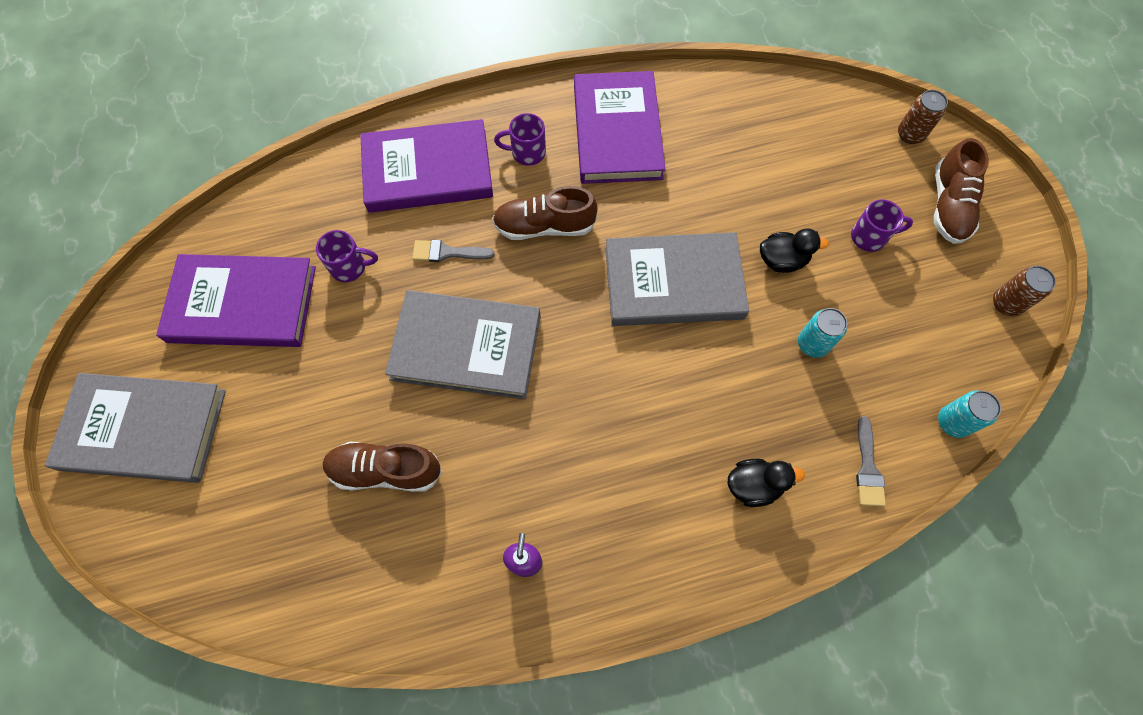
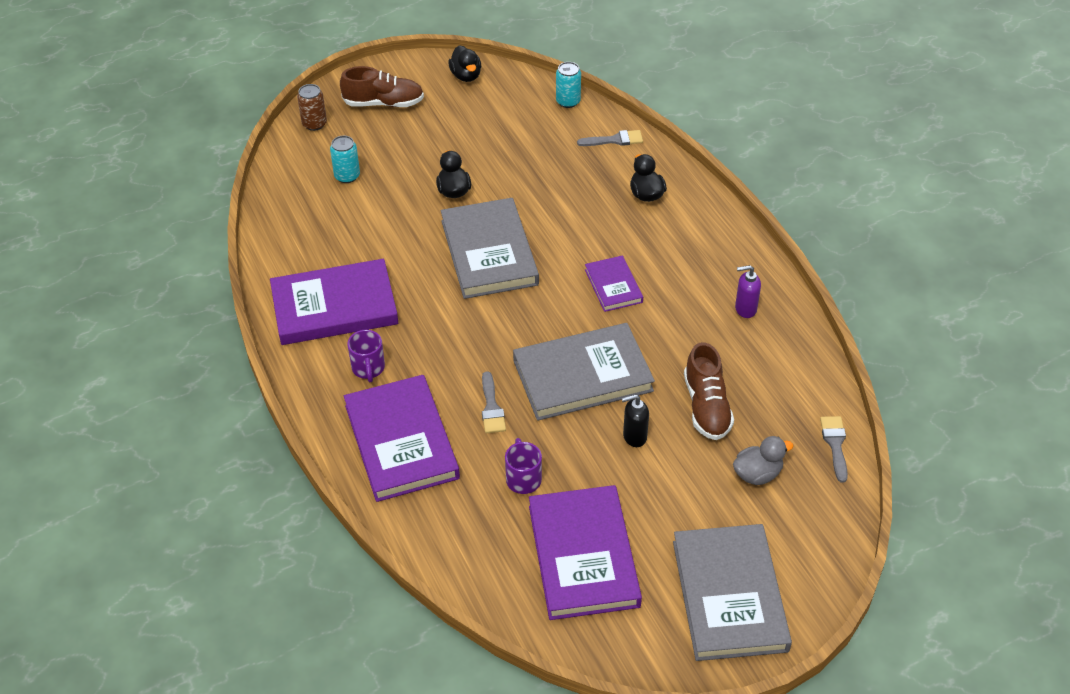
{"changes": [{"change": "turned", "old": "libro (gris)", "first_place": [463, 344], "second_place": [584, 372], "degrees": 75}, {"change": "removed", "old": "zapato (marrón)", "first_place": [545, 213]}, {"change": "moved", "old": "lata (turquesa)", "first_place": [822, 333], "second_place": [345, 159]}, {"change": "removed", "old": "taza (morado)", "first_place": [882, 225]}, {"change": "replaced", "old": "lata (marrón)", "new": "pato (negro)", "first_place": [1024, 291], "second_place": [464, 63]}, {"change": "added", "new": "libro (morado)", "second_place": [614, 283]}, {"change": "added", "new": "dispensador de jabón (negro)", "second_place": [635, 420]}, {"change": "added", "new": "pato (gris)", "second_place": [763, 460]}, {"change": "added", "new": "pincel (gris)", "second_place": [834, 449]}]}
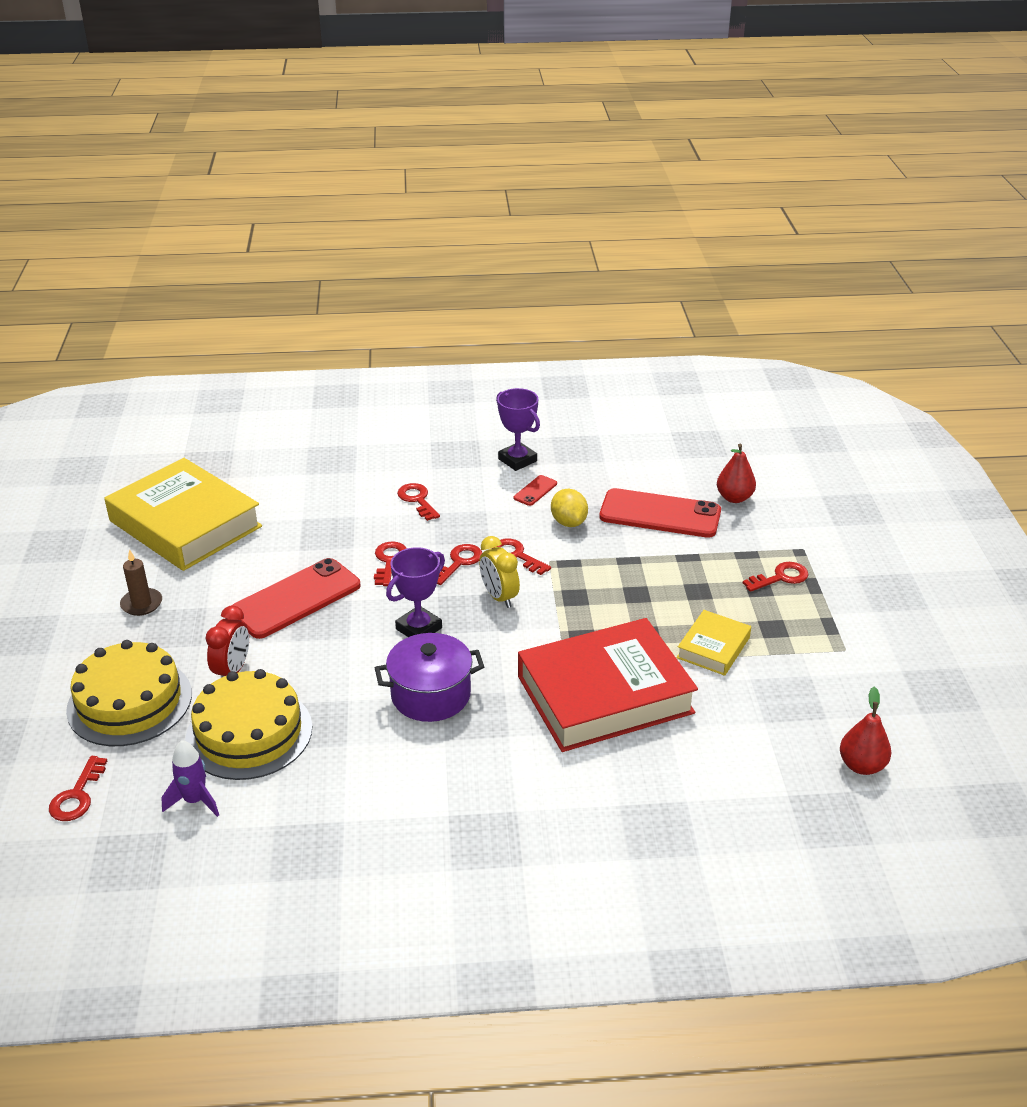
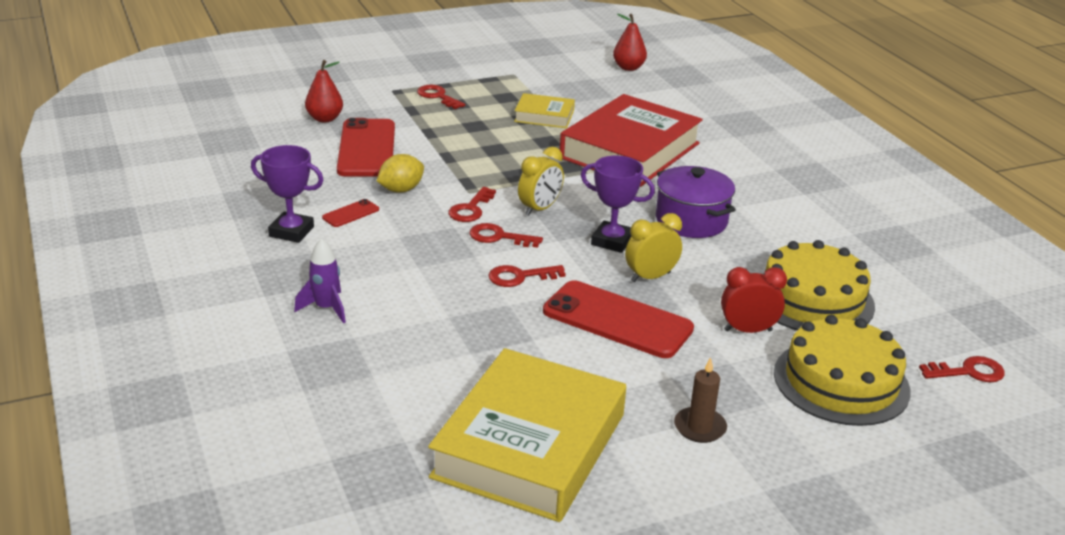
{"changes": [{"change": "moved", "old": "cohete (morado)", "first_place": [190, 778], "second_place": [320, 280]}, {"change": "removed", "old": "llave (rojo)", "first_place": [418, 502]}, {"change": "turned", "old": "trofeo (morado)", "first_place": [518, 429], "second_place": [287, 194], "degrees": 75}, {"change": "turned", "old": "móvil (rojo)", "first_place": [535, 490], "second_place": [350, 213], "degrees": -60}, {"change": "turned", "old": "libro (rojo)", "first_place": [608, 685], "second_place": [631, 140], "degrees": 75}, {"change": "added", "new": "despertador (amarillo)", "second_place": [653, 247]}]}
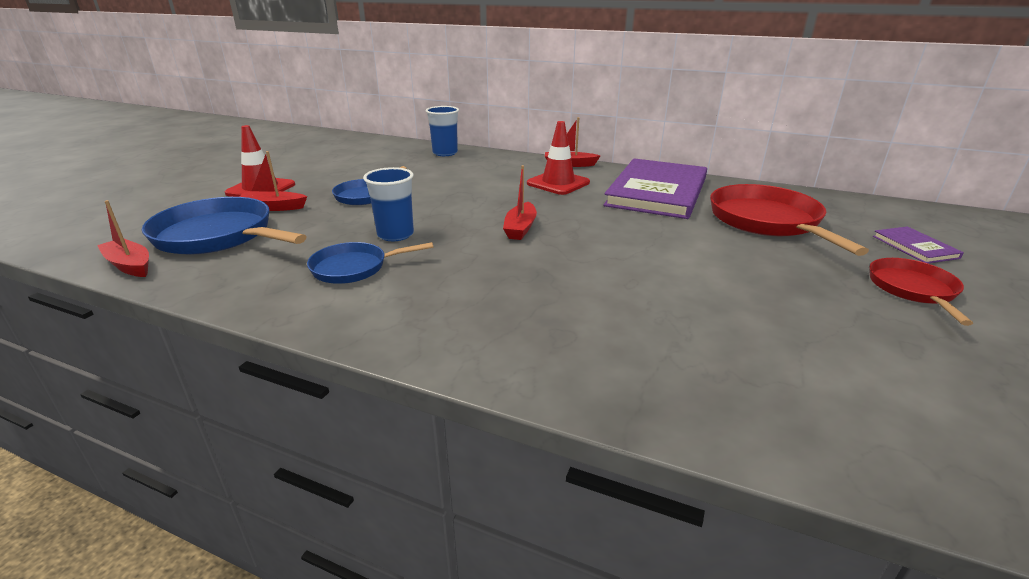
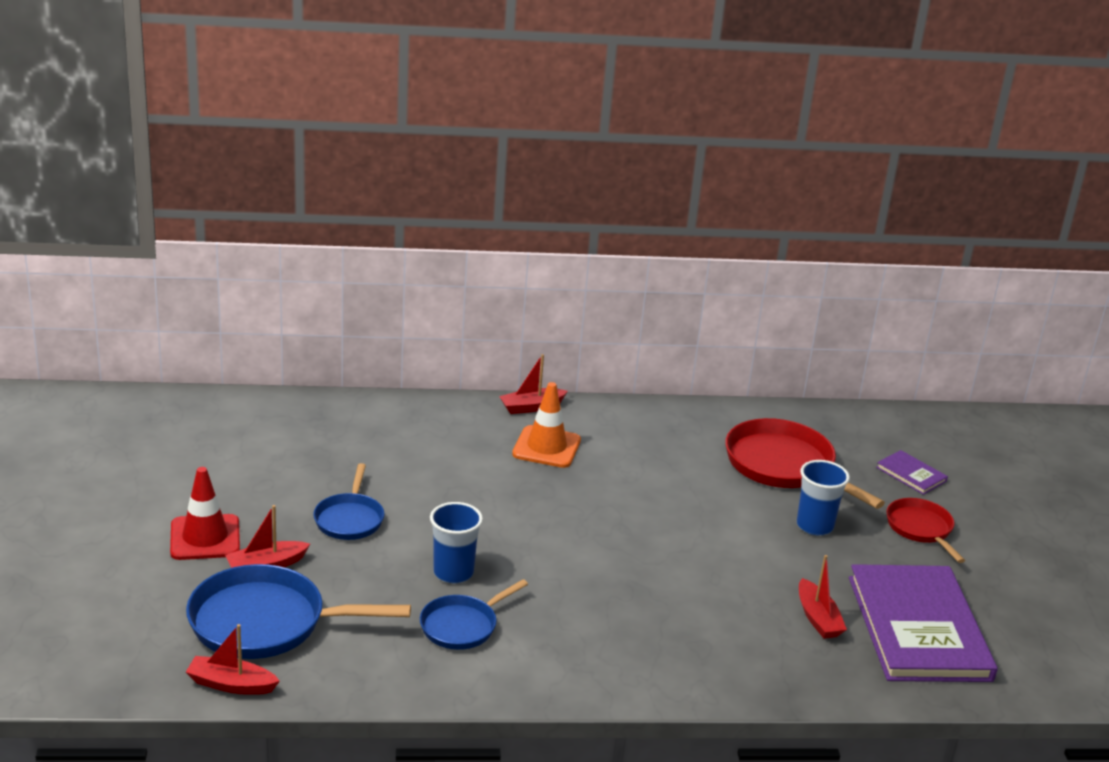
{"changes": [{"change": "moved", "old": "vaso (azul)", "first_place": [442, 131], "second_place": [823, 497]}, {"change": "moved", "old": "barco (rojo)", "first_place": [520, 202], "second_place": [823, 597]}, {"change": "recoloured", "old": "cono de tráfico (rojo)", "new": "cono de tráfico (naranja)", "first_place": [558, 158], "second_place": [546, 425]}, {"change": "moved", "old": "libro (morado)", "first_place": [655, 188], "second_place": [923, 623]}]}
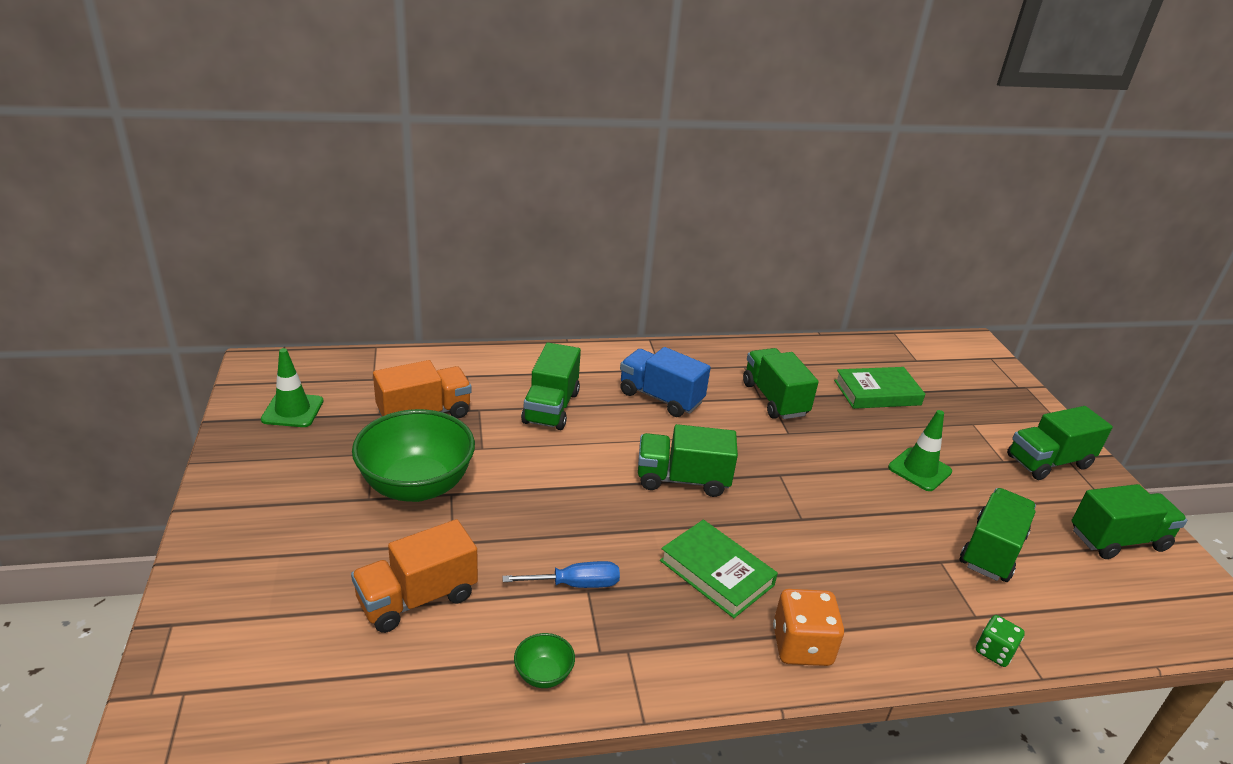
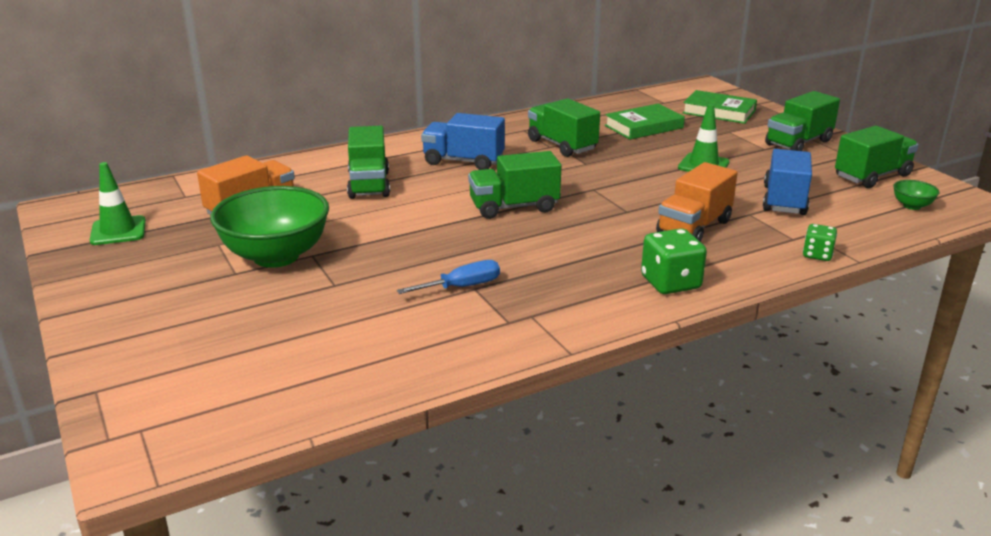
{"changes": [{"change": "moved", "old": "camión (naranja)", "first_place": [414, 576], "second_place": [697, 202]}, {"change": "moved", "old": "cuenco (verde)", "first_place": [544, 660], "second_place": [916, 195]}, {"change": "moved", "old": "libro (verde)", "first_place": [719, 569], "second_place": [719, 107]}, {"change": "recoloured", "old": "dado (naranja)", "new": "dado (verde)", "first_place": [808, 627], "second_place": [674, 261]}, {"change": "recoloured", "old": "camión (verde)", "new": "camión (azul)", "first_place": [998, 535], "second_place": [787, 182]}]}
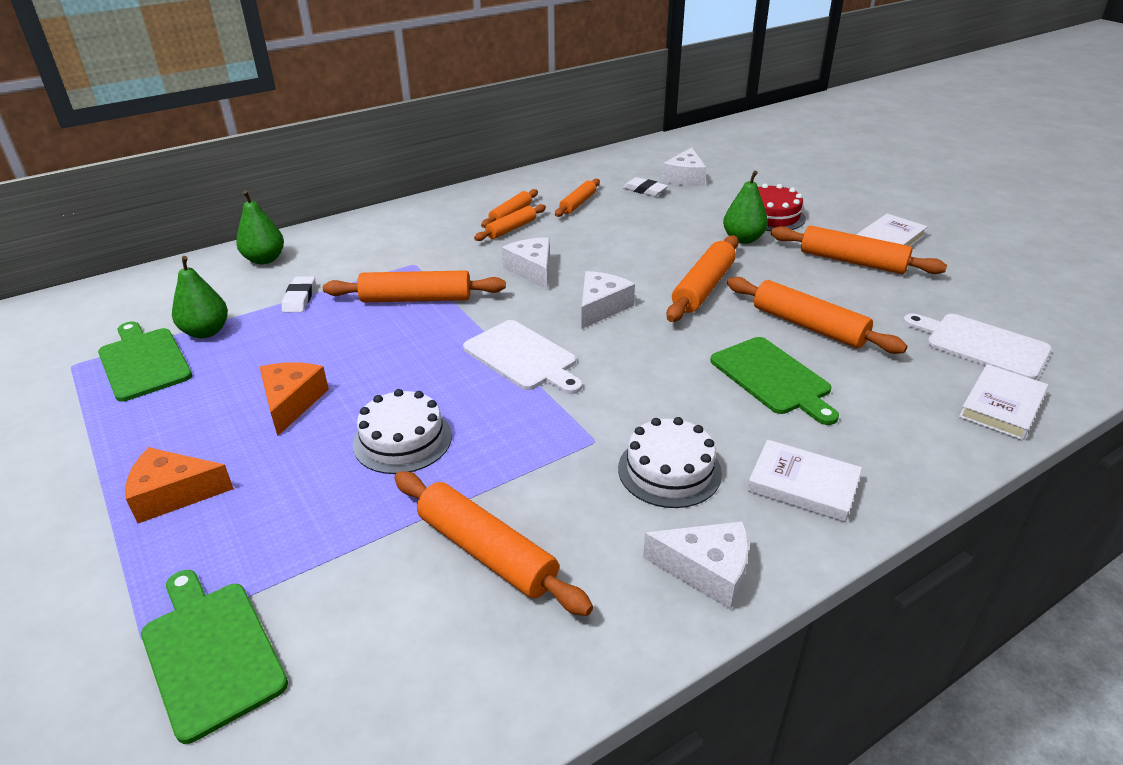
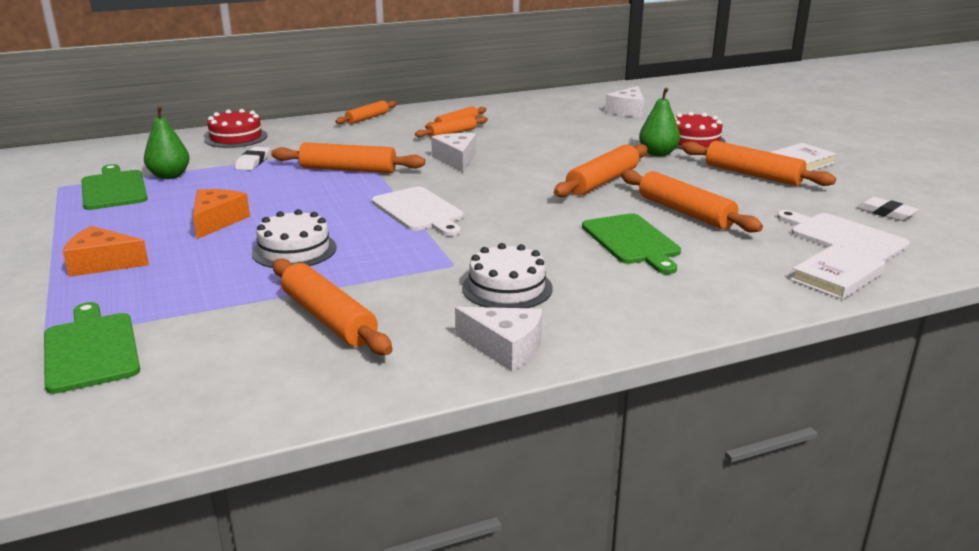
{"changes": [{"change": "replaced", "old": "pera (verde)", "new": "tarta (rojo)", "first_place": [260, 227], "second_place": [235, 128]}, {"change": "moved", "old": "rodillo (naranja)", "first_place": [577, 198], "second_place": [366, 112]}, {"change": "removed", "old": "queso (blanco)", "first_place": [608, 300]}, {"change": "moved", "old": "goma de borrar (blanco)", "first_place": [645, 186], "second_place": [888, 209]}, {"change": "removed", "old": "libro (blanco)", "first_place": [804, 481]}]}
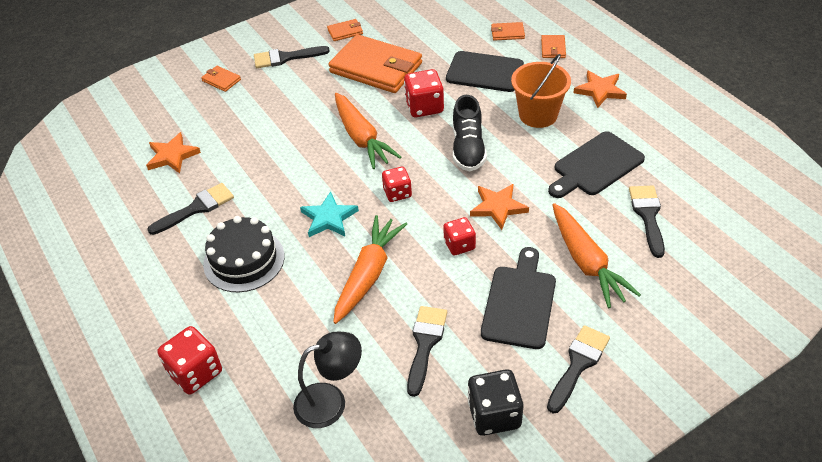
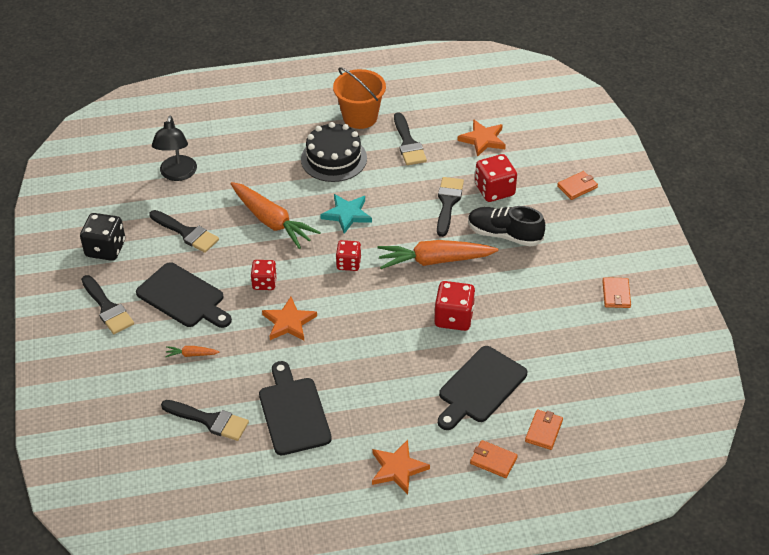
{"changes": [{"change": "moved", "old": "dado (rojo)", "first_place": [189, 360], "second_place": [496, 178]}, {"change": "moved", "old": "pincel (negro)", "first_place": [292, 57], "second_place": [450, 207]}, {"change": "removed", "old": "cartera (naranja)", "first_place": [375, 63]}, {"change": "moved", "old": "zapato (negro)", "first_place": [470, 133], "second_place": [506, 226]}, {"change": "moved", "old": "balde (naranja)", "first_place": [541, 91], "second_place": [359, 98]}, {"change": "resized", "old": "zanahoria (naranja)", "first_place": [597, 255], "second_place": [192, 351], "factor": 0.43}]}
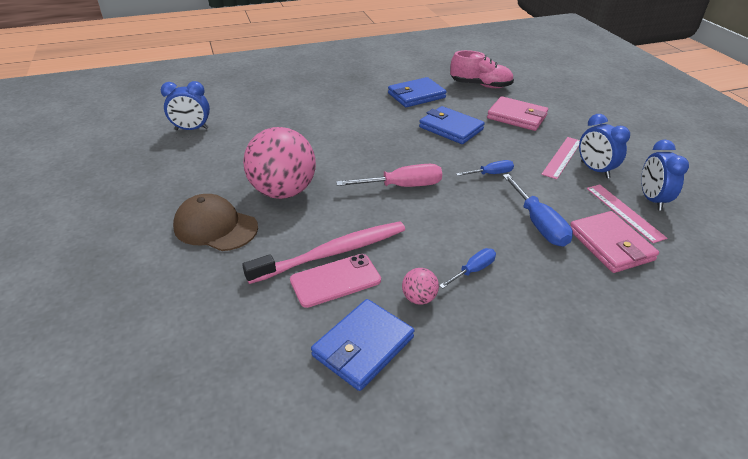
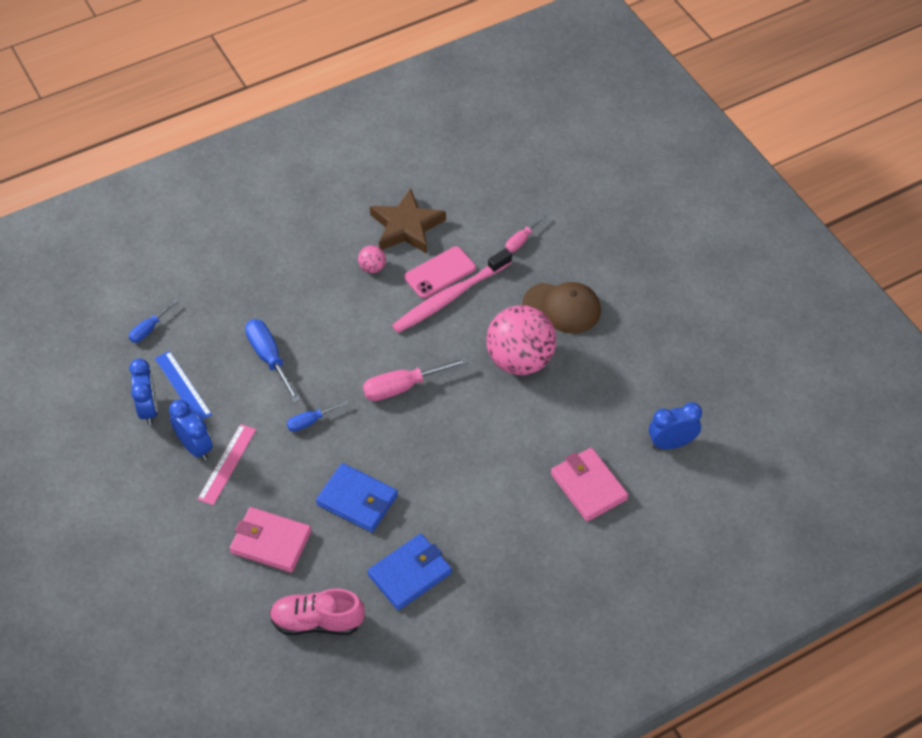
{"changes": [{"change": "replaced", "old": "cartera (azul)", "new": "estrella (marrón)", "first_place": [362, 345], "second_place": [408, 221]}, {"change": "moved", "old": "destornillador (azul)", "first_place": [467, 268], "second_place": [153, 321]}, {"change": "moved", "old": "cartera (rosa)", "first_place": [614, 242], "second_place": [589, 485]}, {"change": "recoloured", "old": "regla (rosa)", "new": "regla (azul)", "first_place": [627, 213], "second_place": [183, 385]}, {"change": "added", "new": "destornillador (rosa)", "second_place": [526, 232]}]}
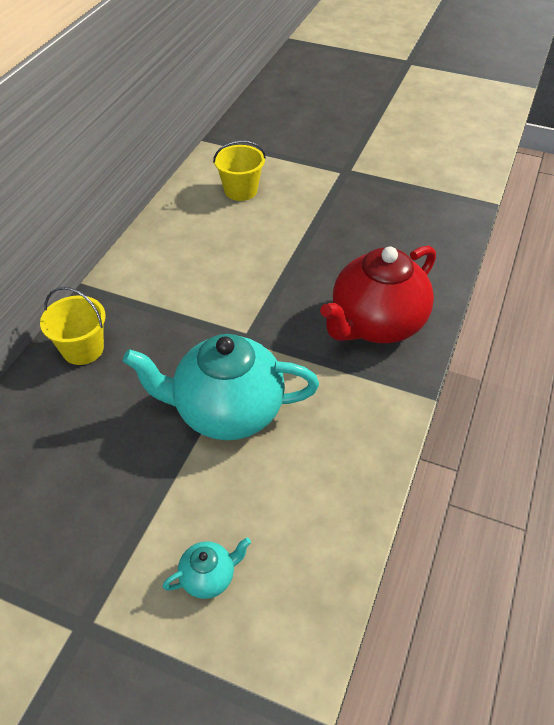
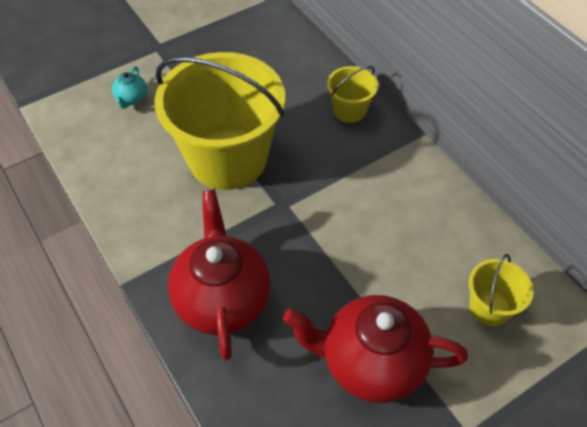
{"changes": [{"change": "replaced", "old": "tetera (turquesa)", "new": "balde (amarillo)", "first_place": [221, 387], "second_place": [219, 121]}, {"change": "added", "new": "tetera (rojo)", "second_place": [375, 349]}]}
